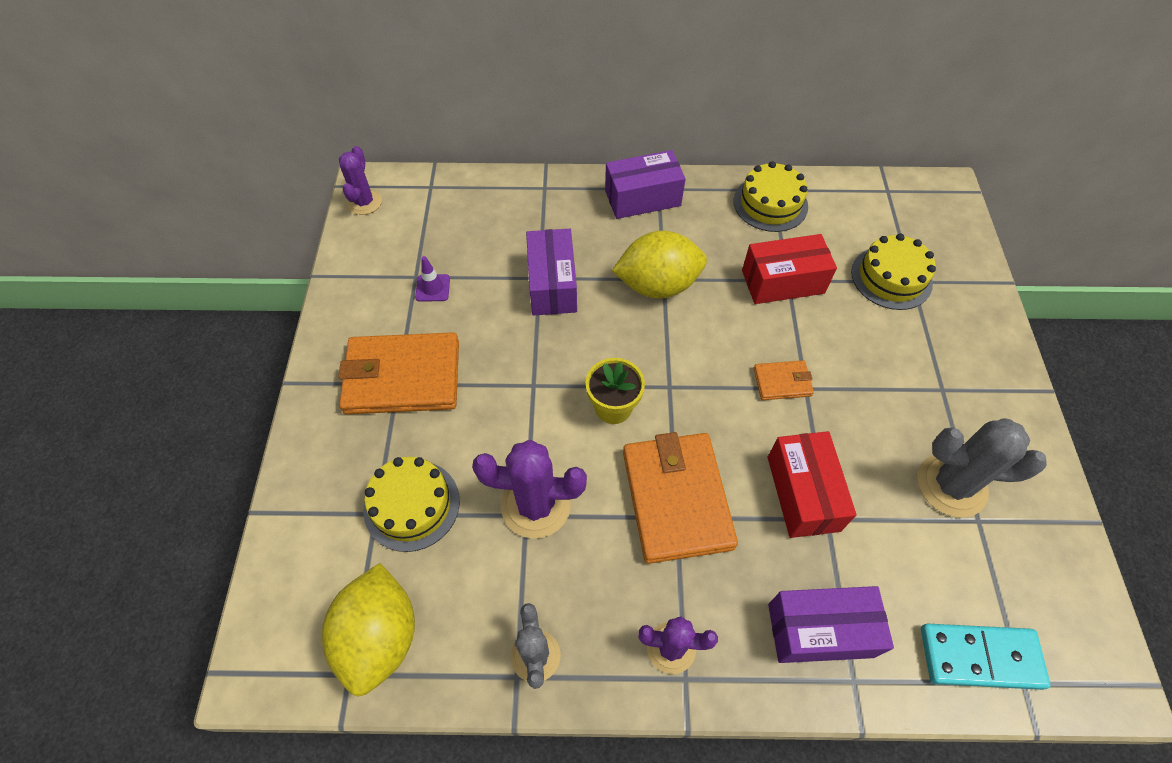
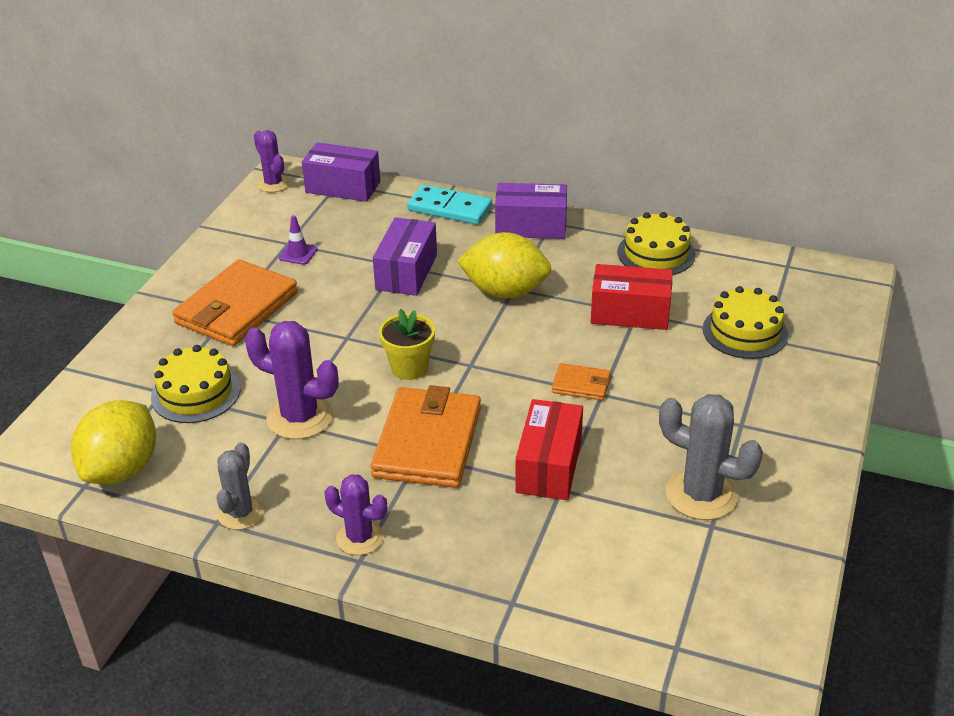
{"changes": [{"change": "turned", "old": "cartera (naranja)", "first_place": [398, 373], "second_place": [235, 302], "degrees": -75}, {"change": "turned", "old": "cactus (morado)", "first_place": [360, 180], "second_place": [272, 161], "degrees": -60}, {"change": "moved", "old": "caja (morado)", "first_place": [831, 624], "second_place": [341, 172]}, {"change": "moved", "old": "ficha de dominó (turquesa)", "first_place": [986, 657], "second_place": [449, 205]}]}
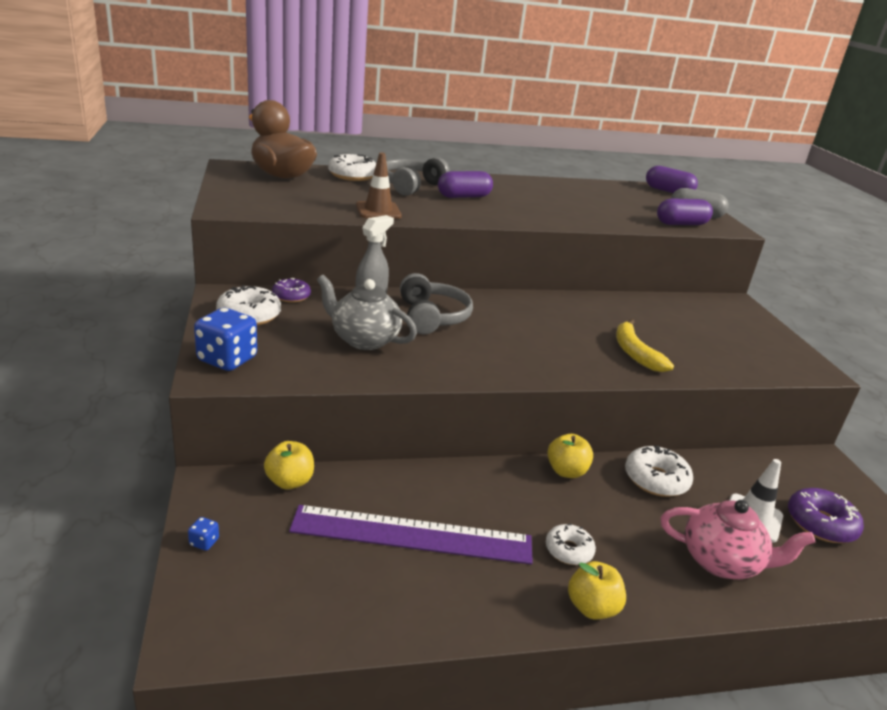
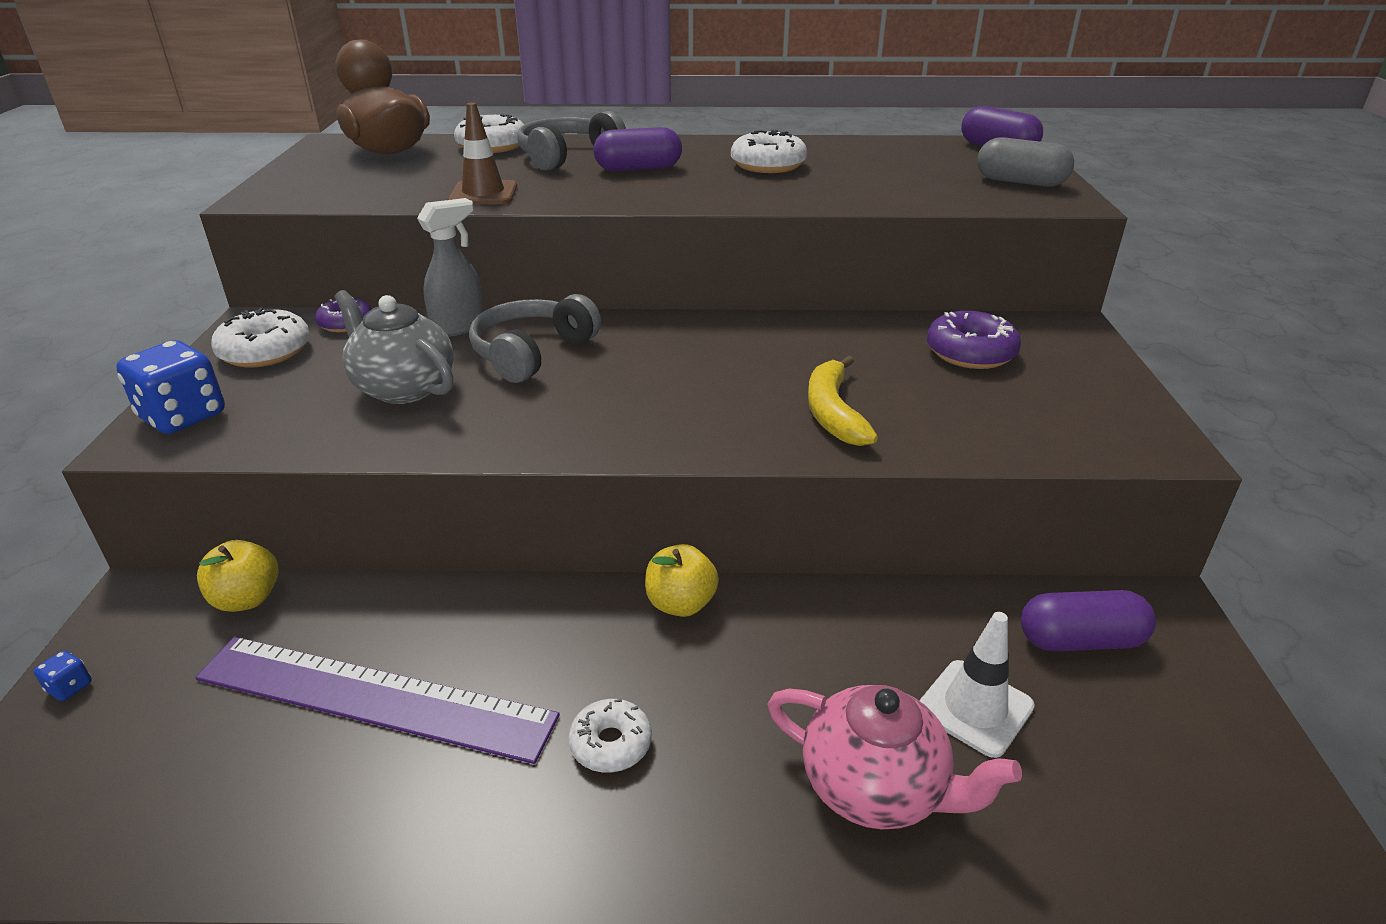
{"changes": [{"change": "turned", "old": "auriculares (gris)", "first_place": [436, 304], "second_place": [535, 338], "degrees": -150}, {"change": "removed", "old": "manzana (amarillo)", "first_place": [597, 590]}, {"change": "moved", "old": "rosquilla (blanco)", "first_place": [659, 471], "second_place": [769, 151]}, {"change": "moved", "old": "cápsula (morado)", "first_place": [685, 211], "second_place": [1088, 620]}, {"change": "moved", "old": "rosquilla (morado)", "first_place": [826, 515], "second_place": [974, 340]}]}
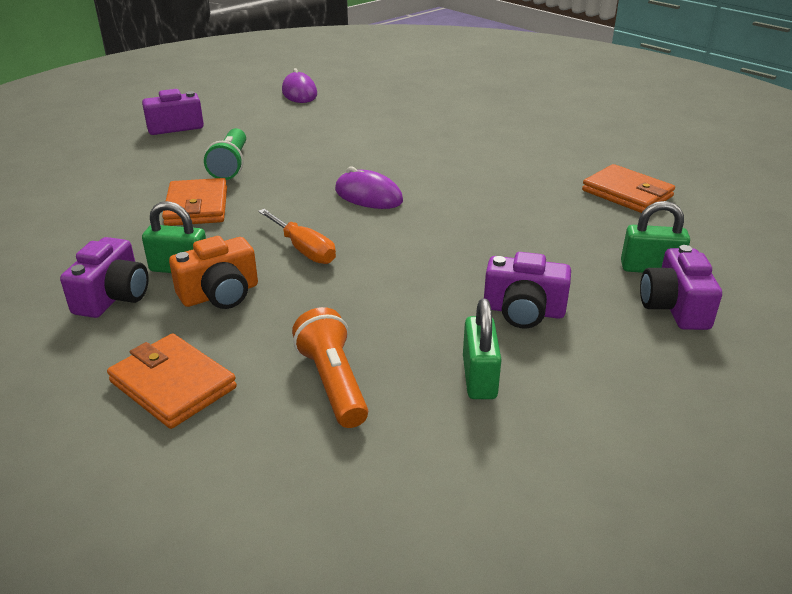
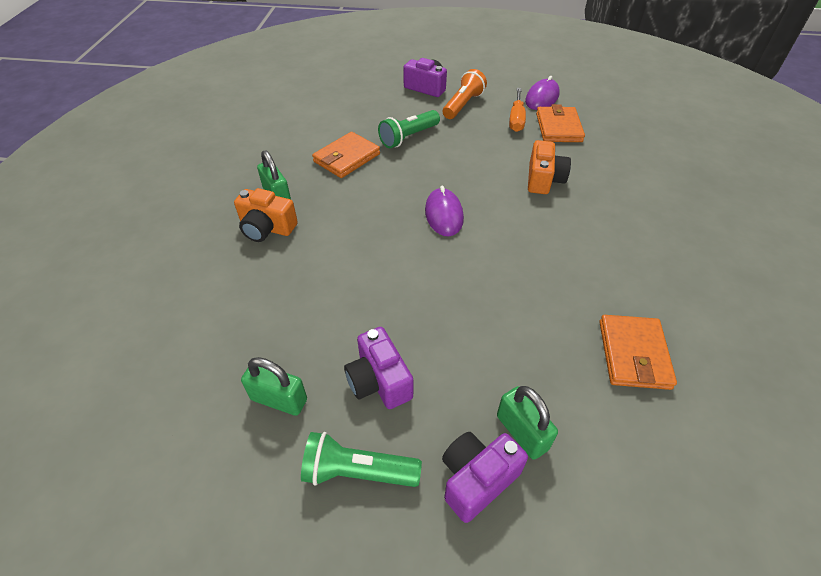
{"changes": [{"change": "removed", "old": "cámara (morado)", "first_place": [104, 277]}, {"change": "moved", "old": "cartera (naranja)", "first_place": [172, 381], "second_place": [560, 123]}, {"change": "moved", "old": "destornillador (naranja)", "first_place": [297, 236], "second_place": [517, 110]}, {"change": "moved", "old": "lámpara de mano (naranja)", "first_place": [330, 367], "second_place": [465, 94]}, {"change": "turned", "old": "candado (verde)", "first_place": [482, 349], "second_place": [274, 386], "degrees": 60}, {"change": "added", "new": "lámpara de mano (verde)", "second_place": [361, 459]}, {"change": "added", "new": "cámara (naranja)", "second_place": [549, 167]}]}
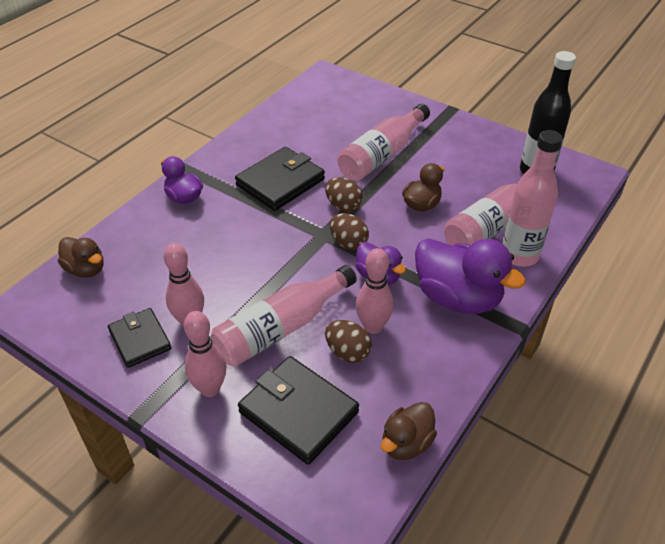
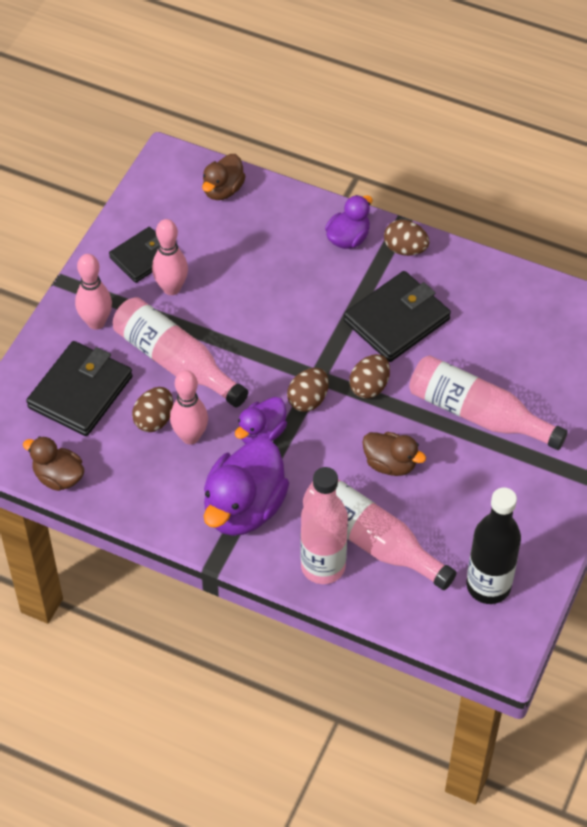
{"changes": [{"change": "turned", "old": "cartera (negro)", "first_place": [280, 179], "second_place": [397, 316], "degrees": -75}, {"change": "added", "new": "huevo (marrón)", "second_place": [406, 237]}]}
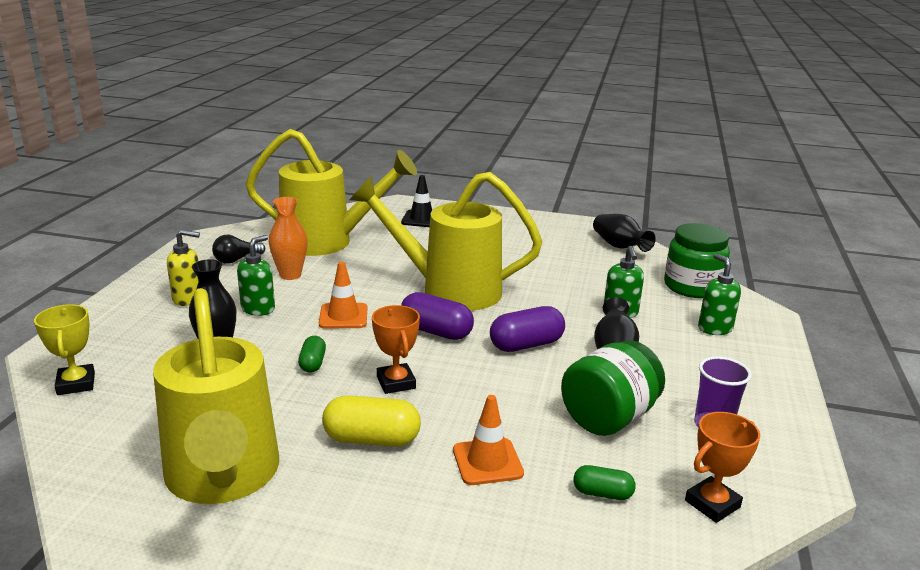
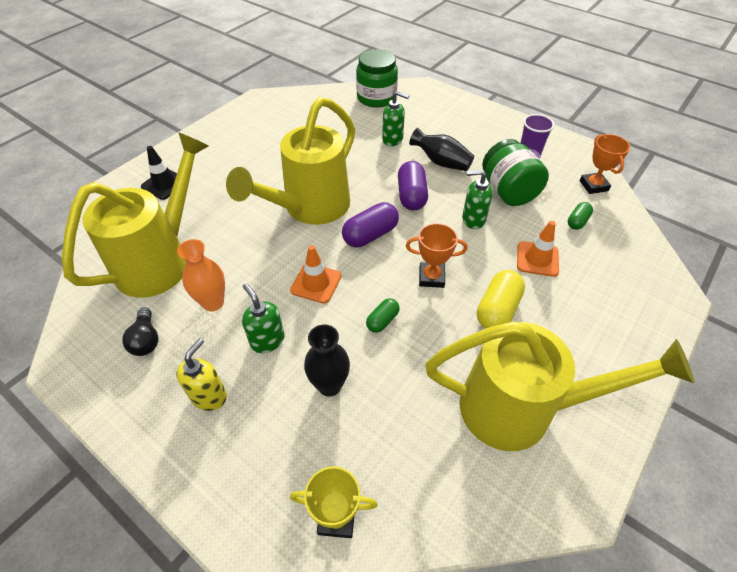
{"changes": [{"change": "turned", "old": "cápsula (verde)", "first_place": [312, 354], "second_place": [383, 315], "degrees": -75}, {"change": "removed", "old": "florero (negro)", "first_place": [624, 233]}, {"change": "moved", "old": "dispensador de jabón (verde)", "first_place": [719, 294], "second_place": [477, 199]}]}
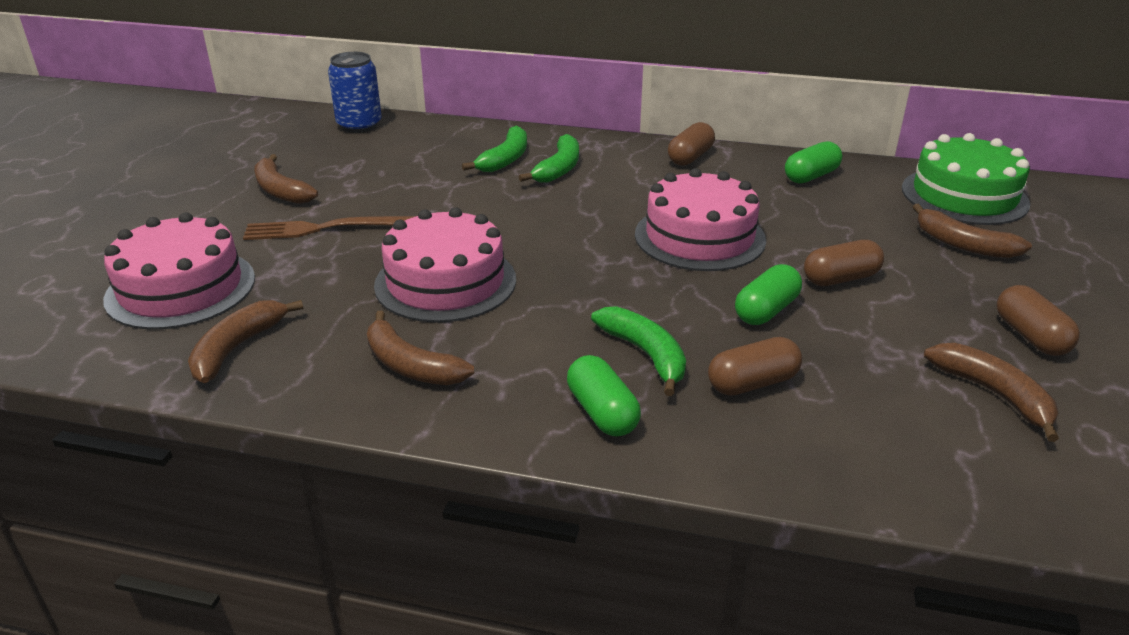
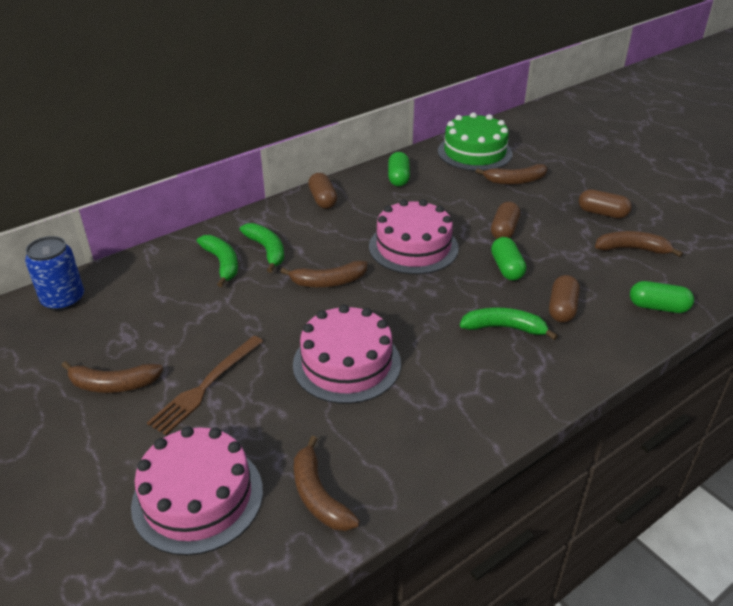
{"changes": [{"change": "moved", "old": "plátano (marrón)", "first_place": [420, 348], "second_place": [323, 273]}, {"change": "moved", "old": "cápsula (verde)", "first_place": [604, 396], "second_place": [662, 297]}]}
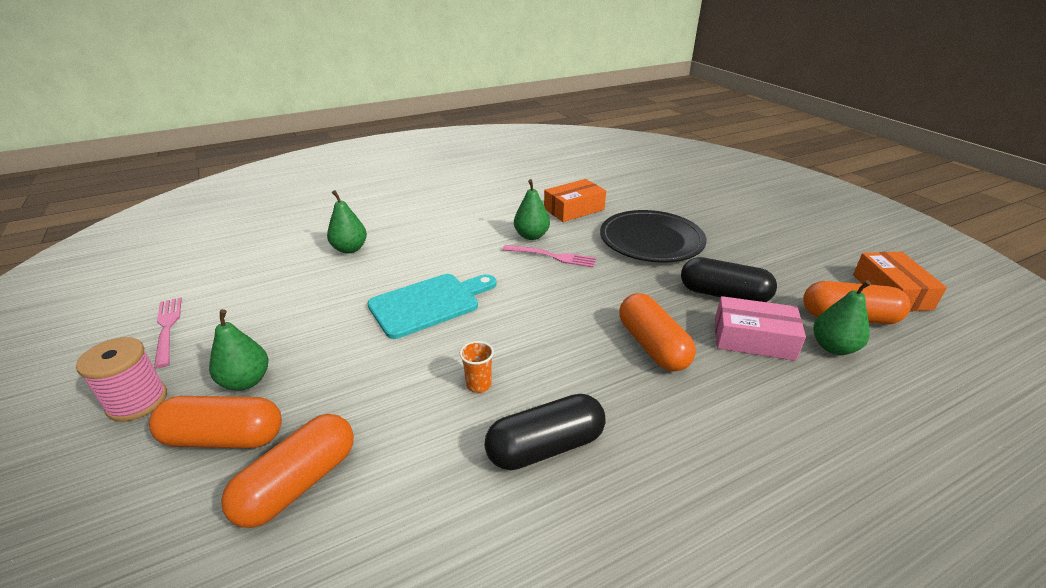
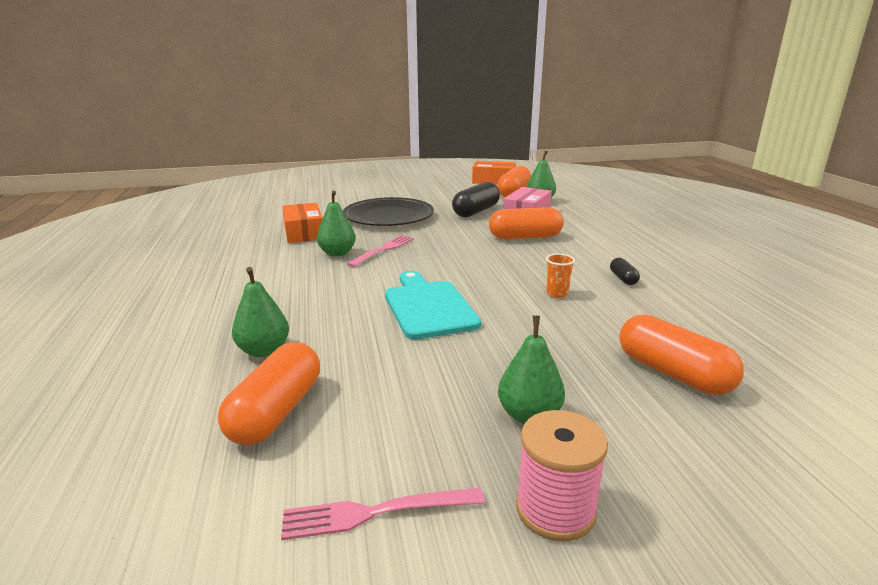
{"changes": [{"change": "moved", "old": "cápsula (naranja)", "first_place": [215, 422], "second_place": [269, 393]}, {"change": "resized", "old": "cápsula (negro)", "first_place": [545, 432], "second_place": [625, 271], "factor": 0.49}]}
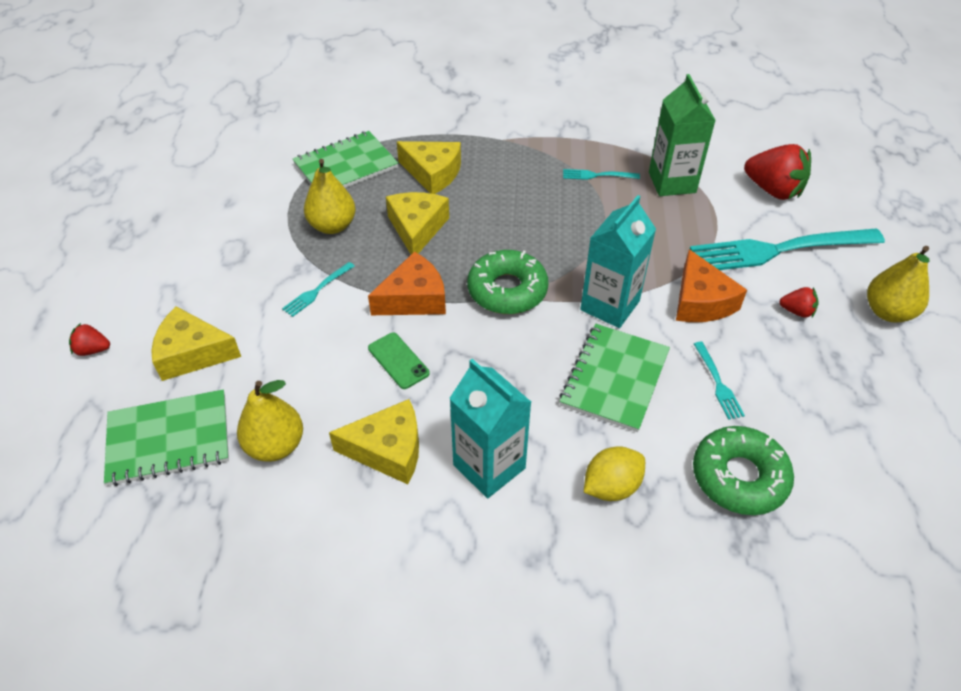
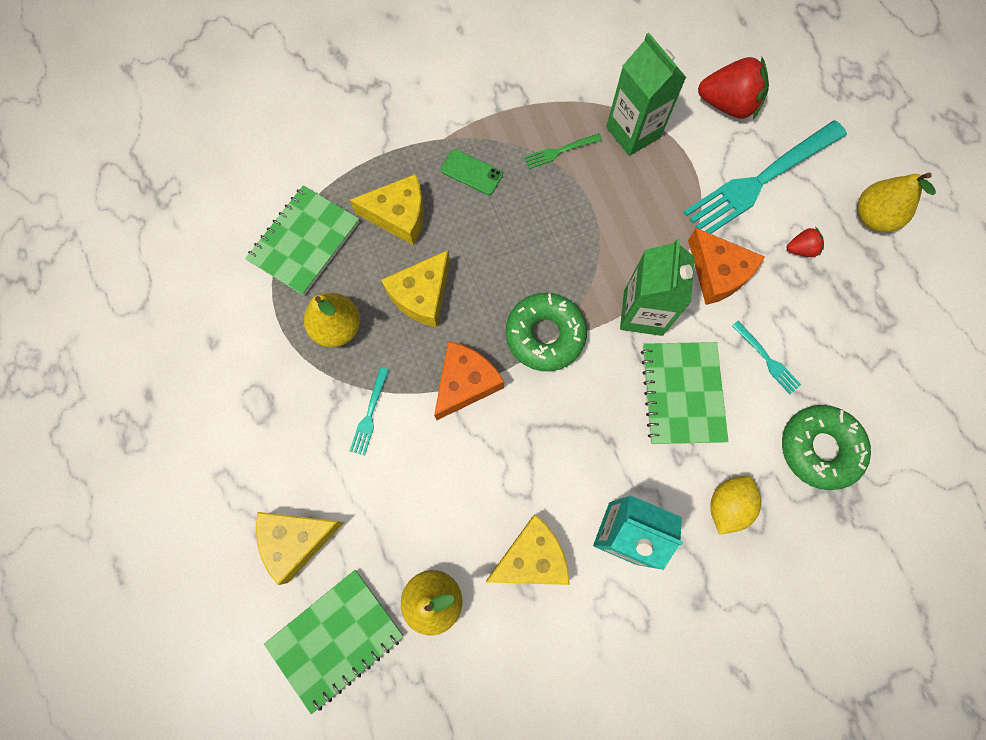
{"changes": [{"change": "removed", "old": "fresa (rojo)", "first_place": [89, 339]}, {"change": "moved", "old": "móvil (verde)", "first_place": [399, 361], "second_place": [472, 172]}, {"change": "turned", "old": "queso (amarillo)", "first_place": [417, 223], "second_place": [415, 288], "degrees": -120}, {"change": "recoloured", "old": "tenedor (turquesa)", "new": "tenedor (verde)", "first_place": [601, 174], "second_place": [563, 151]}, {"change": "recoloured", "old": "cartón de leche (turquesa)", "new": "cartón de leche (verde)", "first_place": [618, 261], "second_place": [657, 287]}]}
